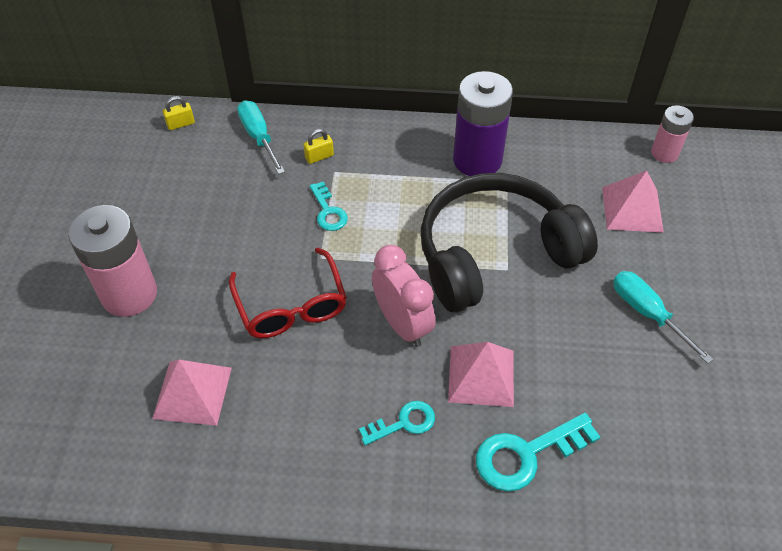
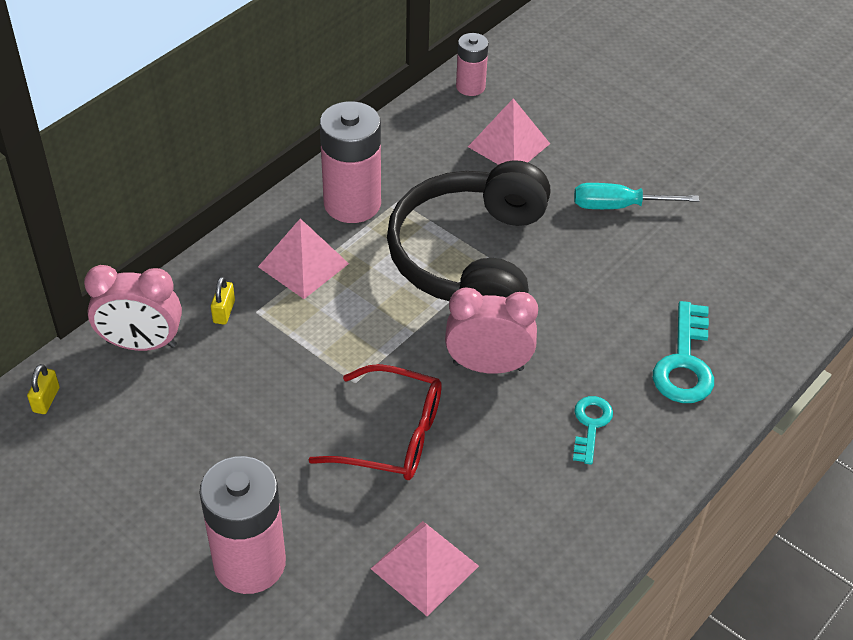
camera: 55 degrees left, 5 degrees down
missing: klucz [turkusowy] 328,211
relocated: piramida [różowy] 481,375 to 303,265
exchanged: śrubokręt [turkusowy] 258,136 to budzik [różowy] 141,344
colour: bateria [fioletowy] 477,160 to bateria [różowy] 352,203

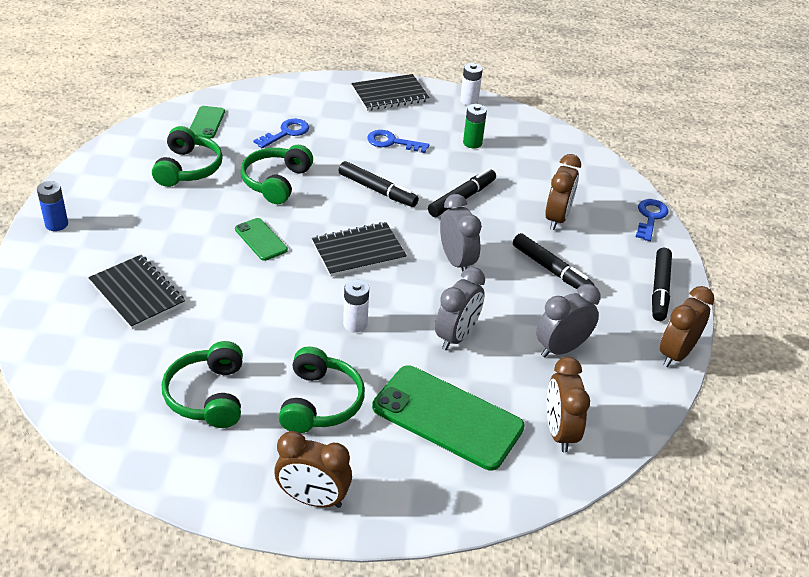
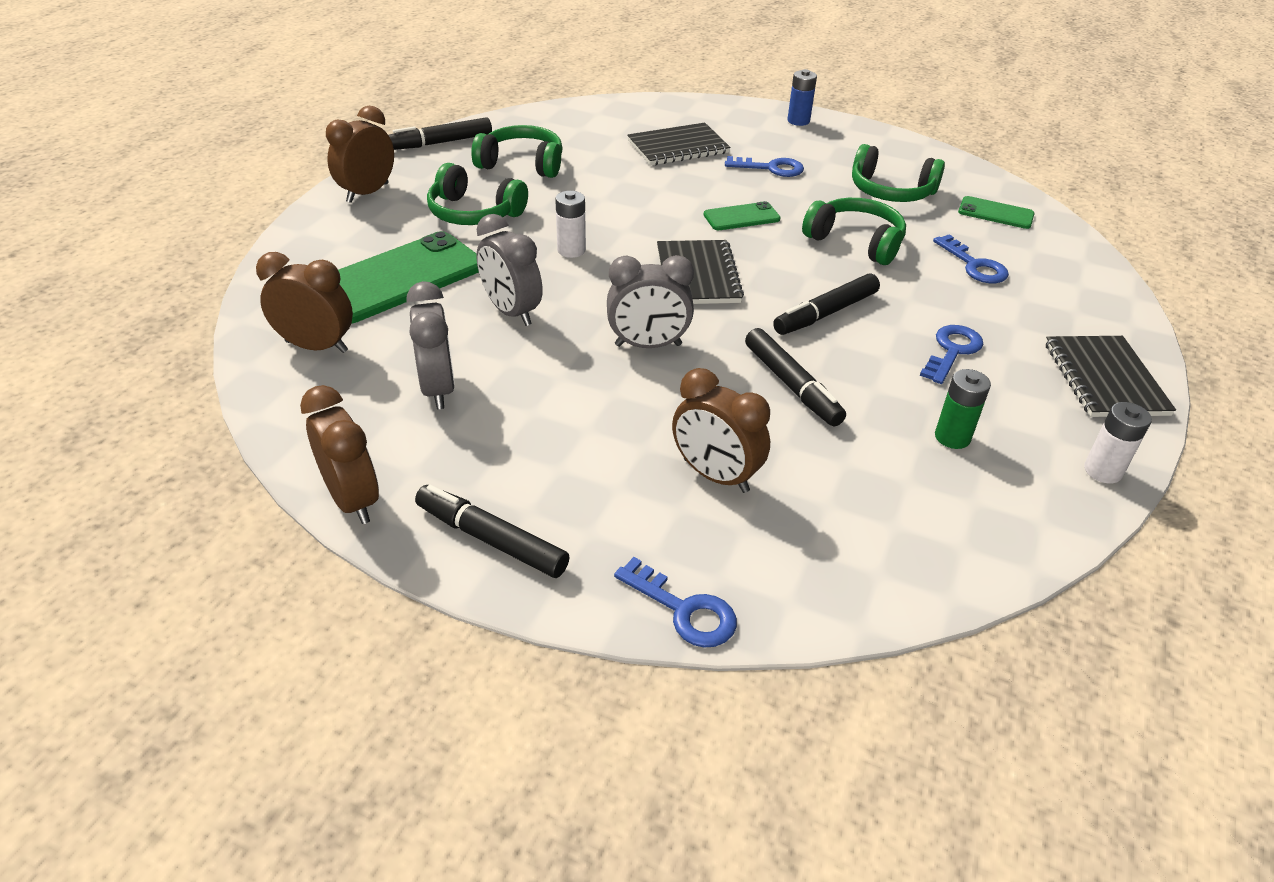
camera: 110 degrees right, 0 degrees up
appeared: klucz [niebieski] 771,168
relocated: flamaster [czarny] 551,270 to 441,142

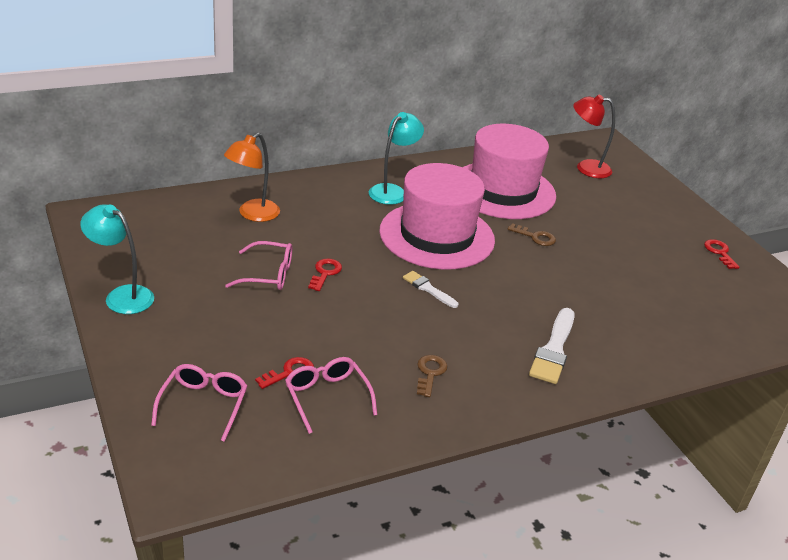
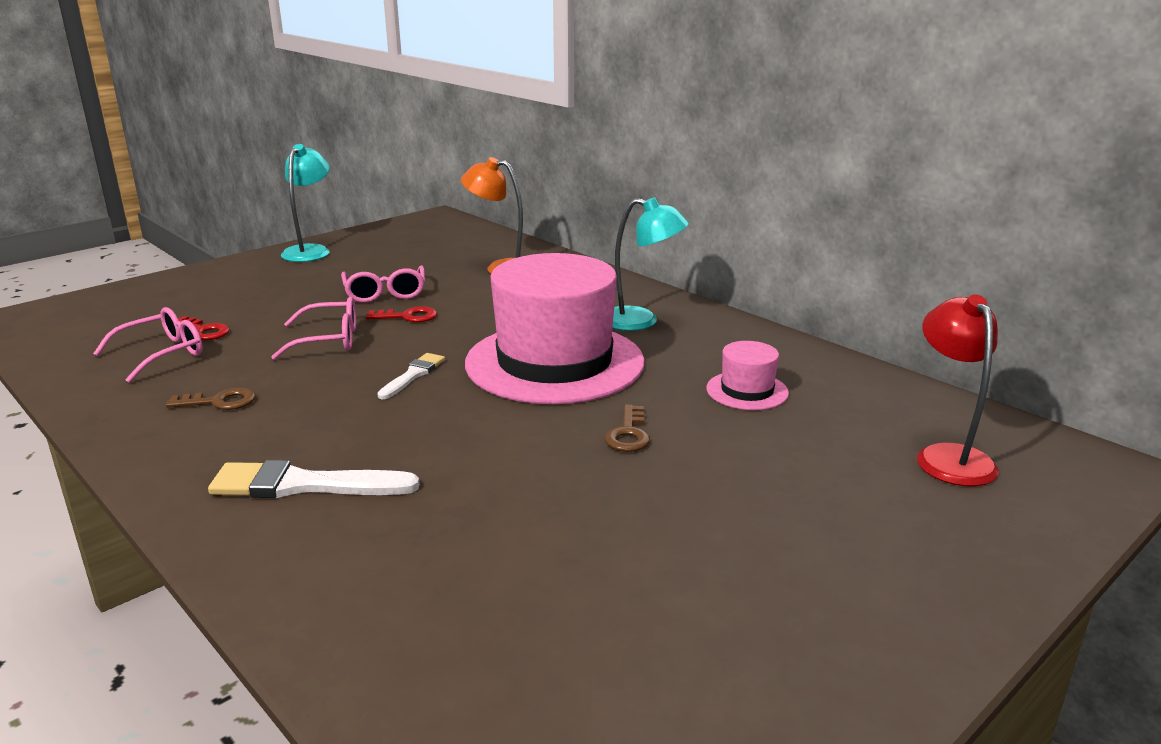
camera: 75 degrees right, 10 degrees down
missing: klucz [czerwony] 719,252
relocated: okulary [różowy] 203,405 to 329,340
size: kapelusz [różowy] 502,190 = 747,391 x0.43

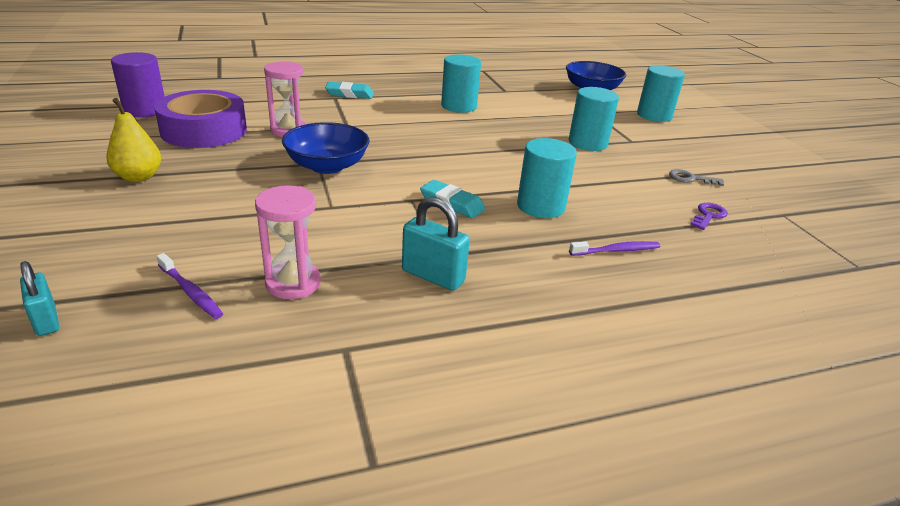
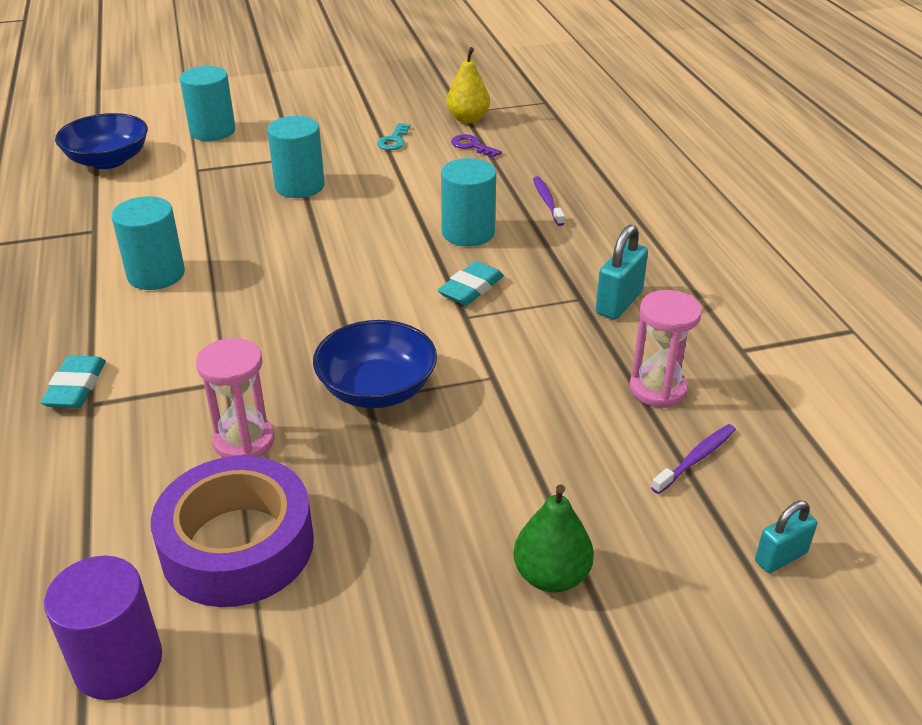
camera: 85 degrees left, 5 degrees up
appeared: gruszka [zielony] 551,576
relocated: gruszka [żółty] 138,177 to 468,119
colour: klucz [szary] 690,179 to klucz [turkusowy] 394,140

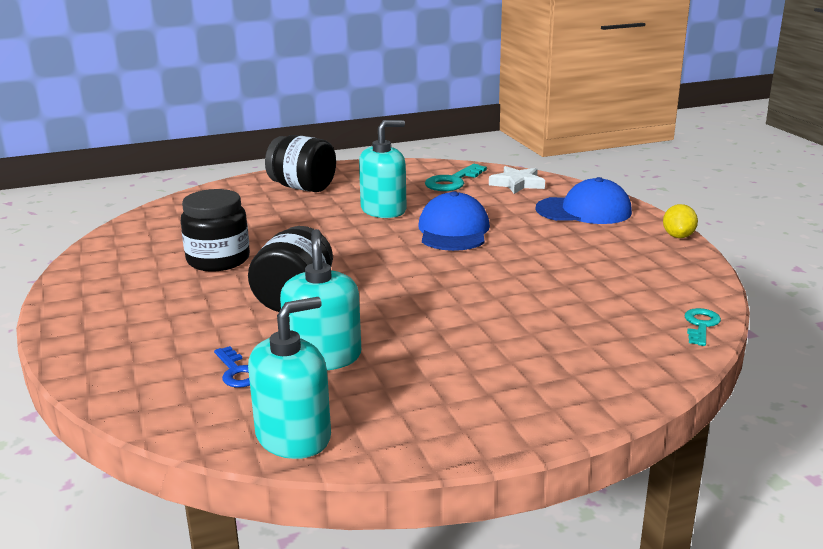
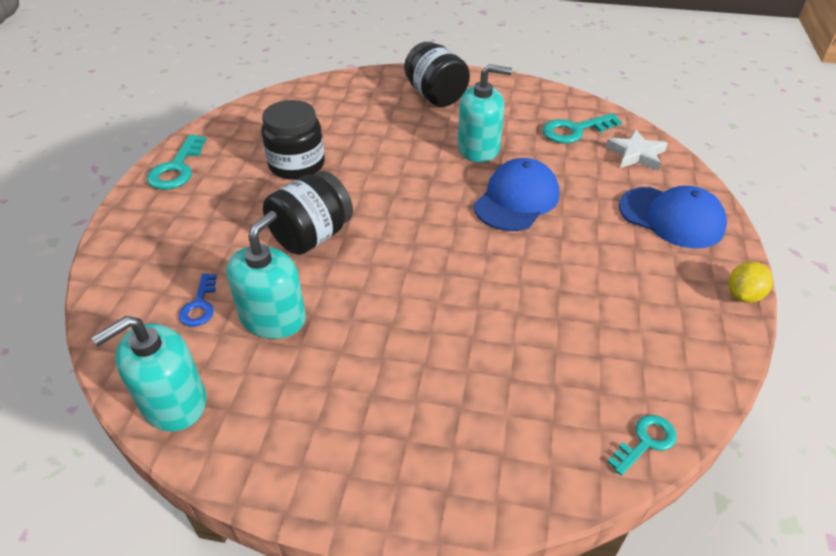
camera: 30 degrees right, 20 degrees up
appeared: klucz [turkusowy] 176,168
spun: dozownik mydła [turkusowy] 293,436 = 173,402 150 degrees clockwise

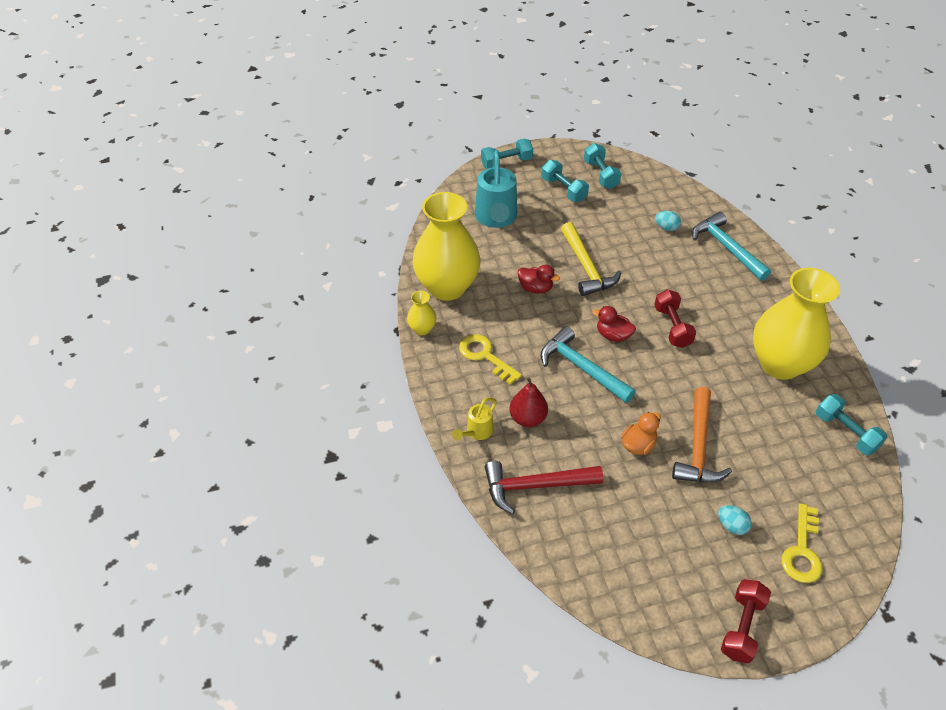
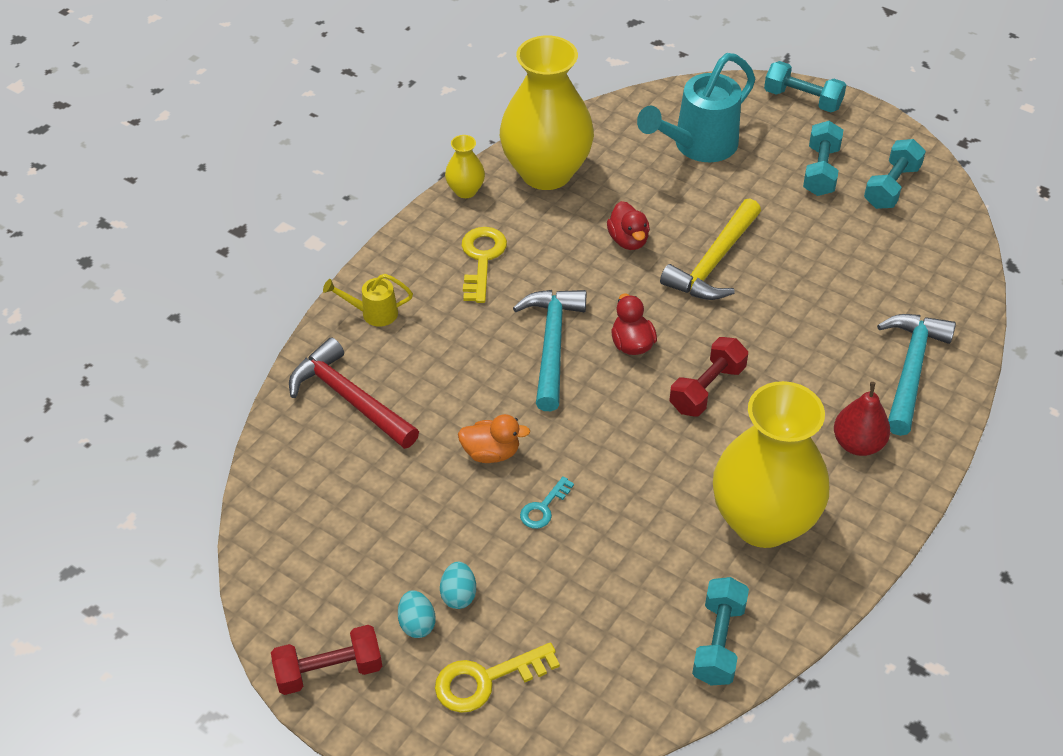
camera: 50 degrees right, 0 degrees up
relocated: jajko [turkusowy] 666,228 to 417,624; gruszka [czerwony] 527,418 to 858,444
exchanged: młotek [pomarańczowy] 698,447 to klucz [turkusowy] 543,508

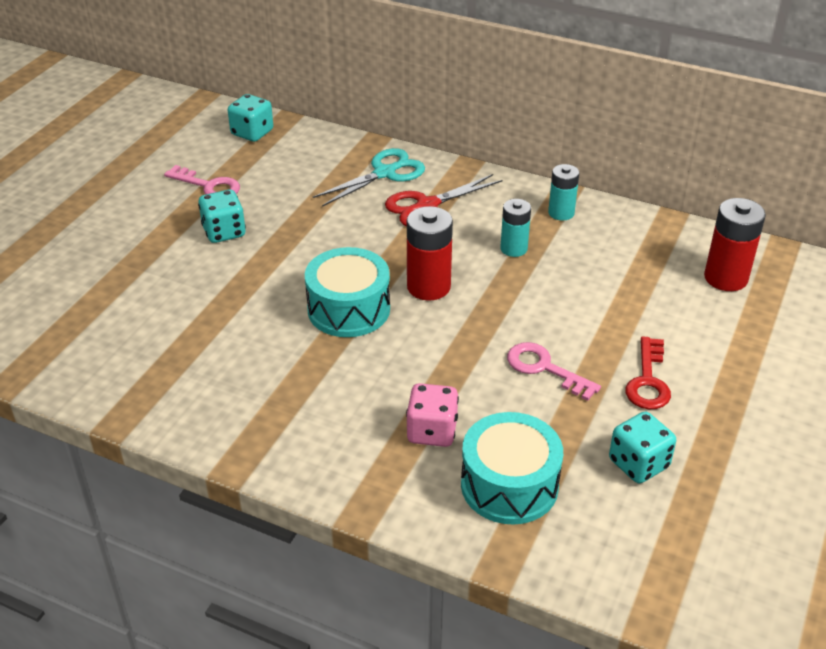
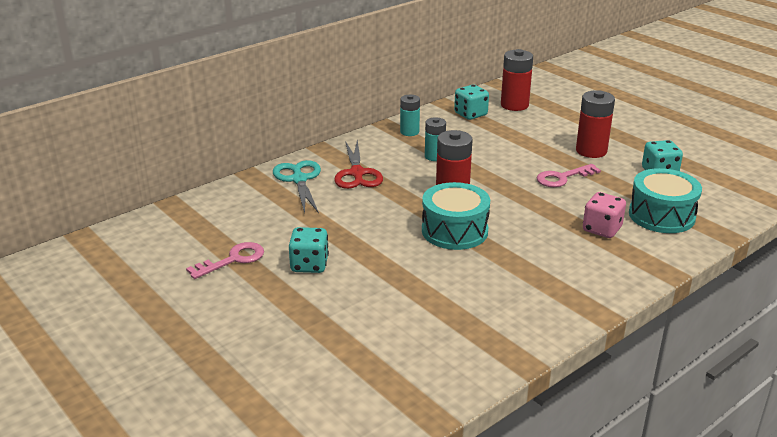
camera: 65 degrees left, 10 degrees down
relocated: kostka do gry [turkusowy] 252,133 to 470,114
exchanged: klucz [czerwony] 648,380 to bateria [czerwony] 591,151

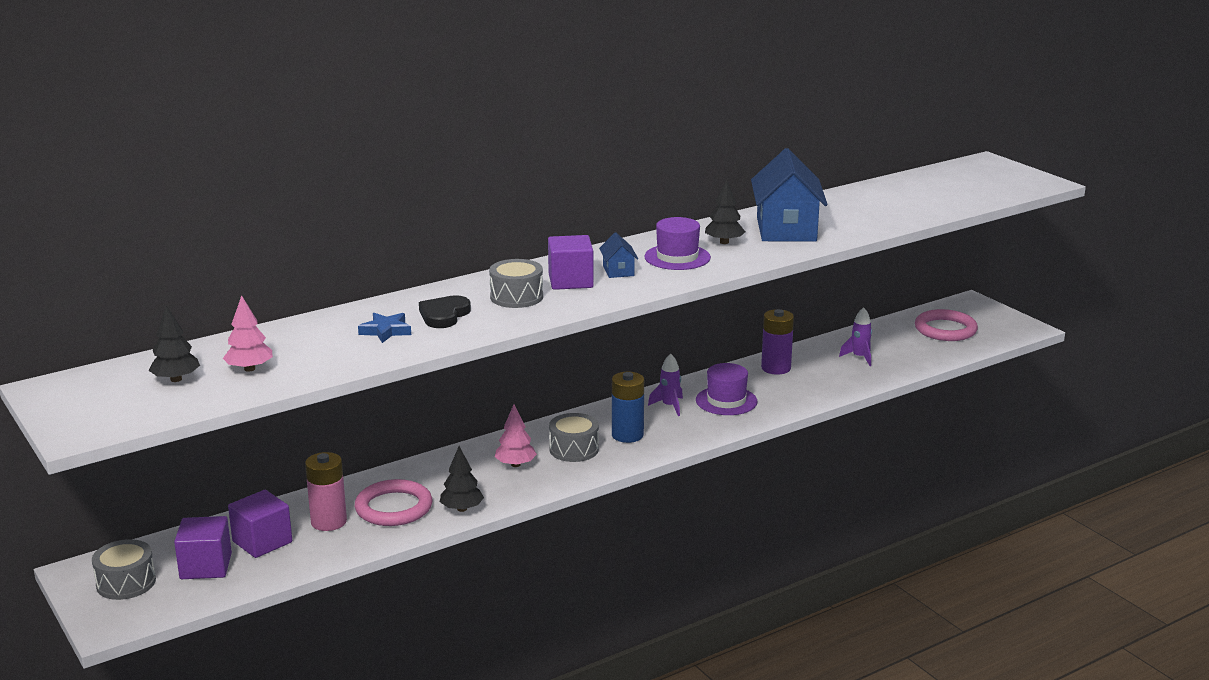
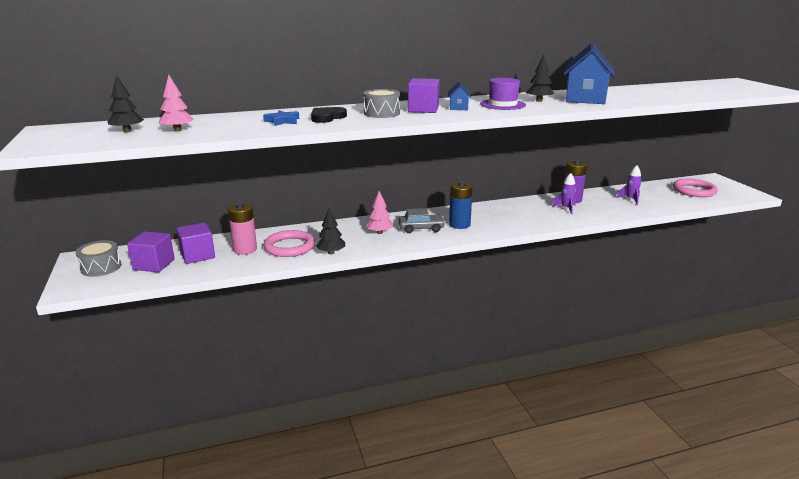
camera: 15 degrees right, 0 degrees up
missing: kapelusz [fioletowy] 726,401
relocated: rakieta [fioletowy] 669,406 to 566,208
exchanged: bęben [szary] 574,449 to samochód [szary] 421,228

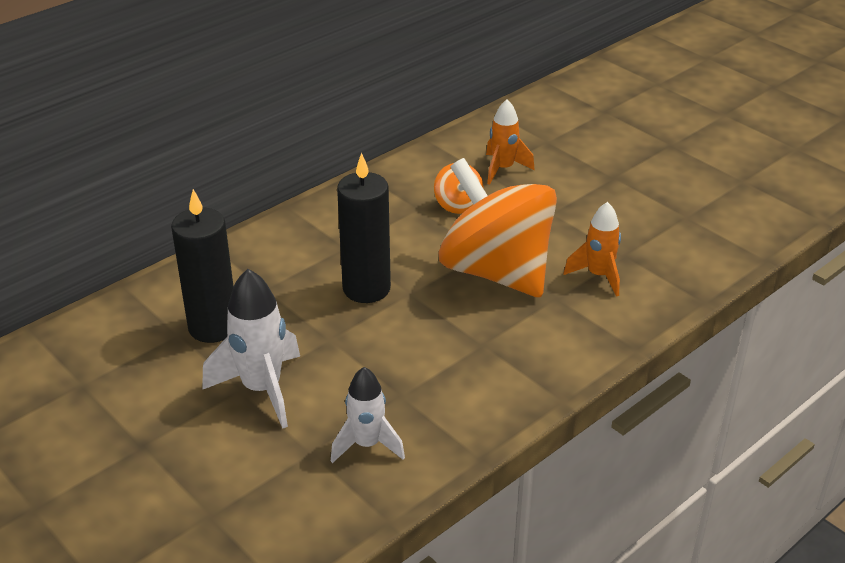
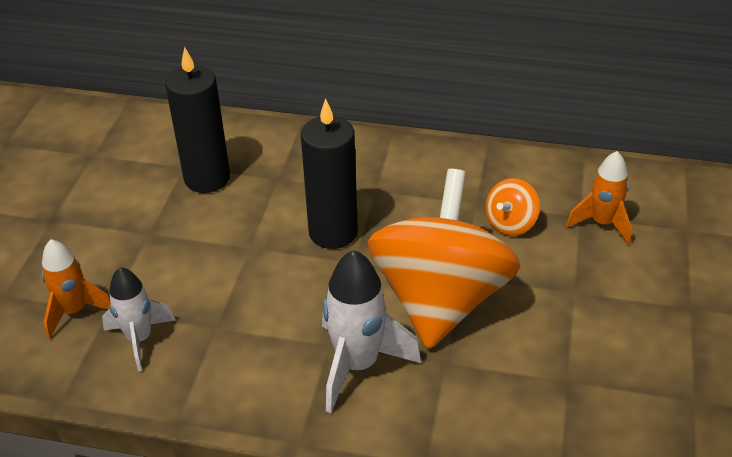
camera: 55 degrees right, 5 degrees up
relocated: rakieta [pomarańczowy] 598,276 to 75,311; rakieta [biały] 262,389 to 357,365

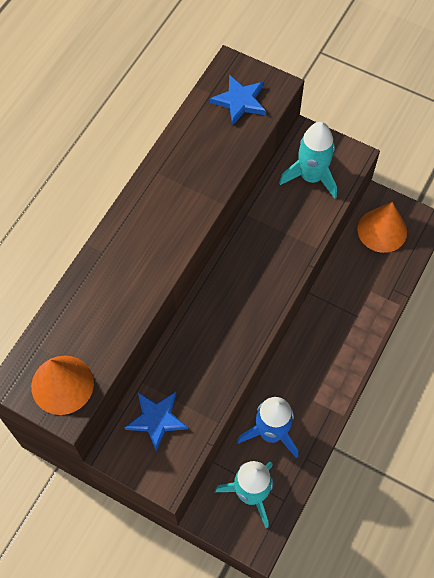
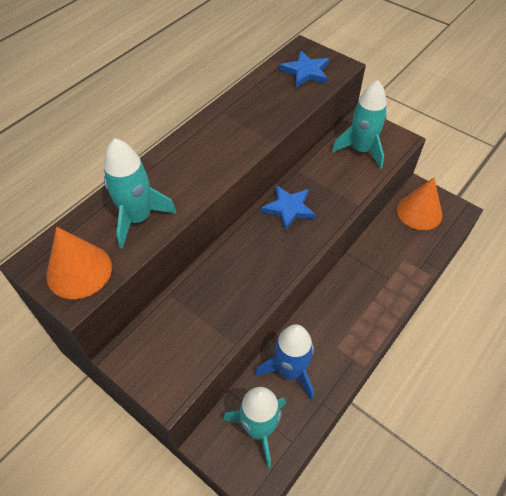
camera: 10 degrees right, 10 degrees down
appeared: rakieta [turkusowy] 138,218
relocated: gwiazda [niebieski] 156,419 to 289,208

